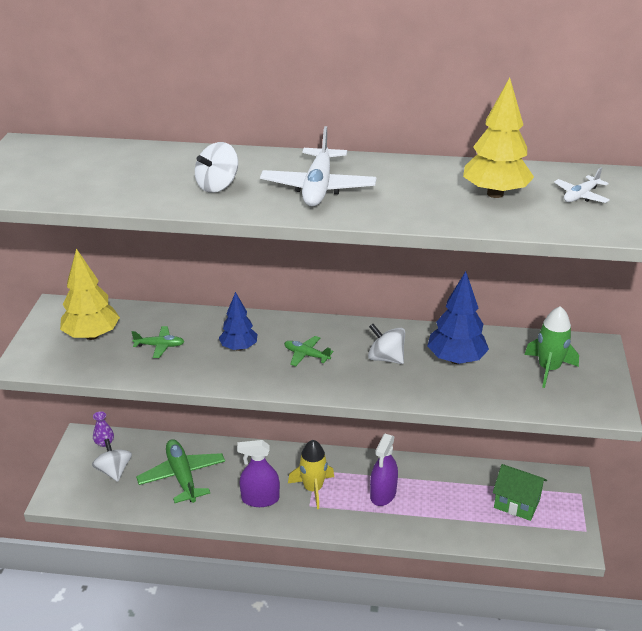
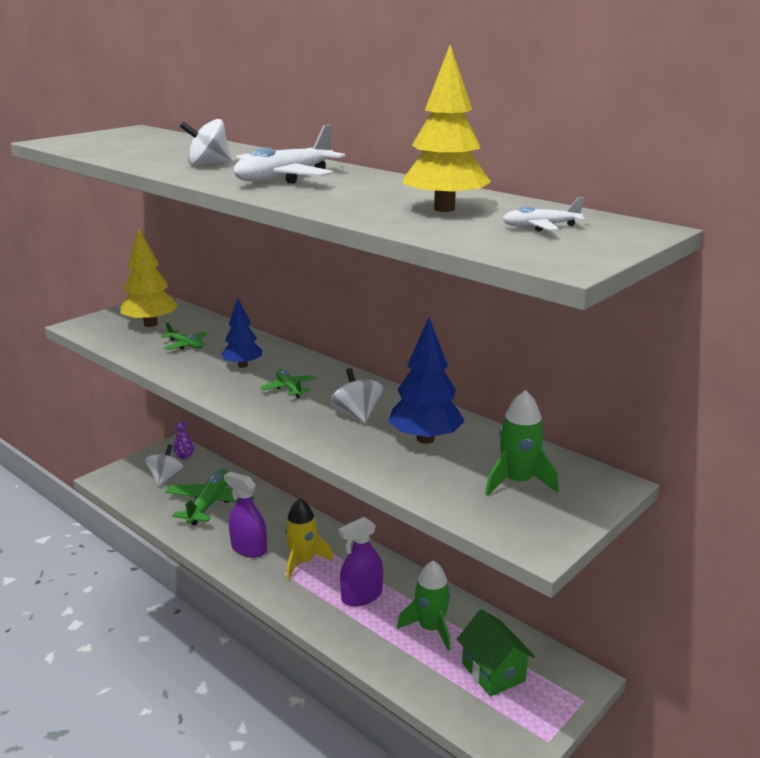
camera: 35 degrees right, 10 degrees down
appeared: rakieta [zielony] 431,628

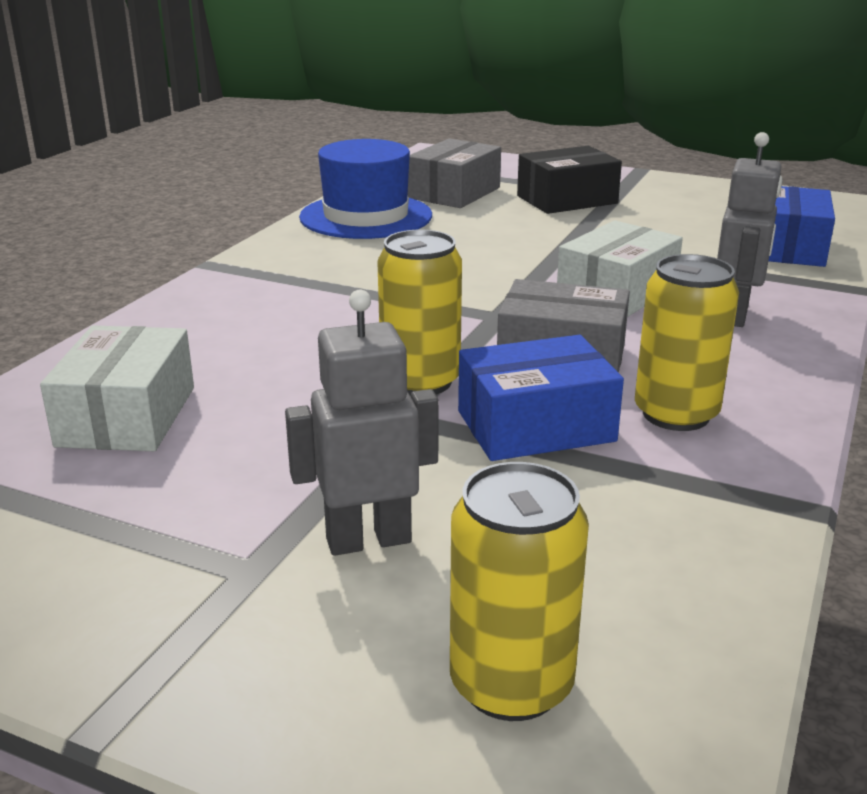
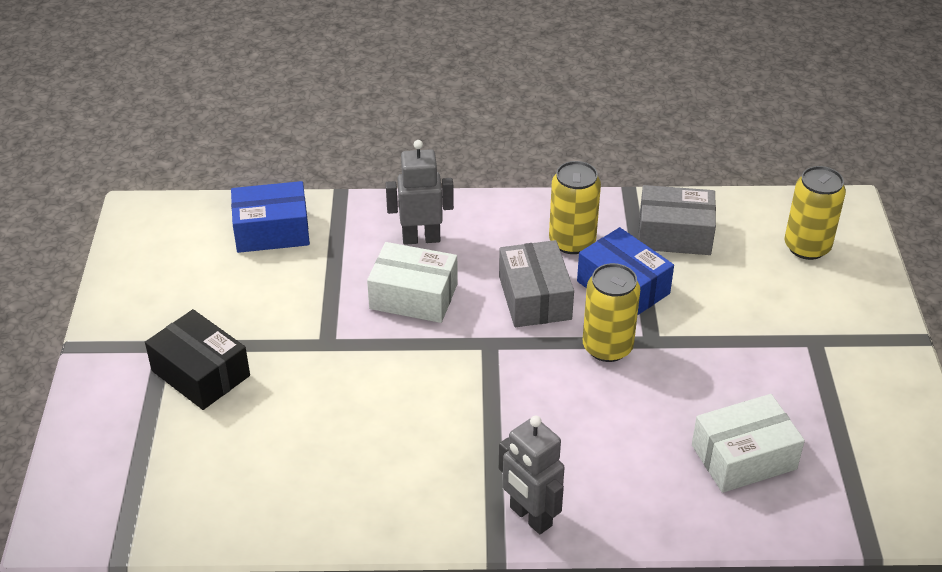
camera: 115 degrees left, 15 degrees up
missing: kapelusz [niebieski] 366,216
relocated: robot [szary] 368,540 to 530,517; pudełko [szary] 454,193 to 674,234

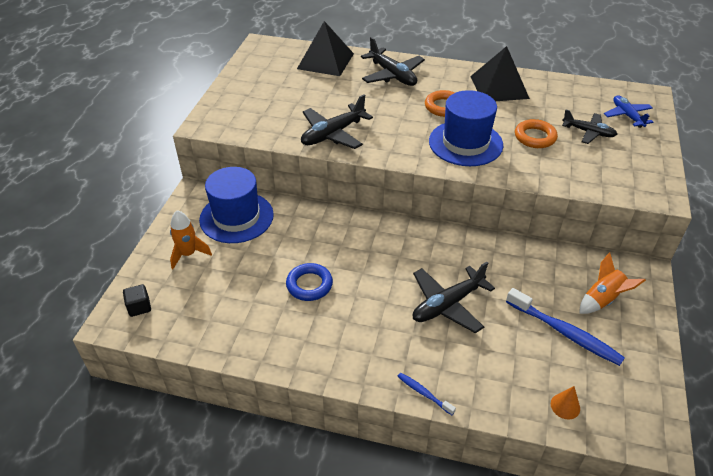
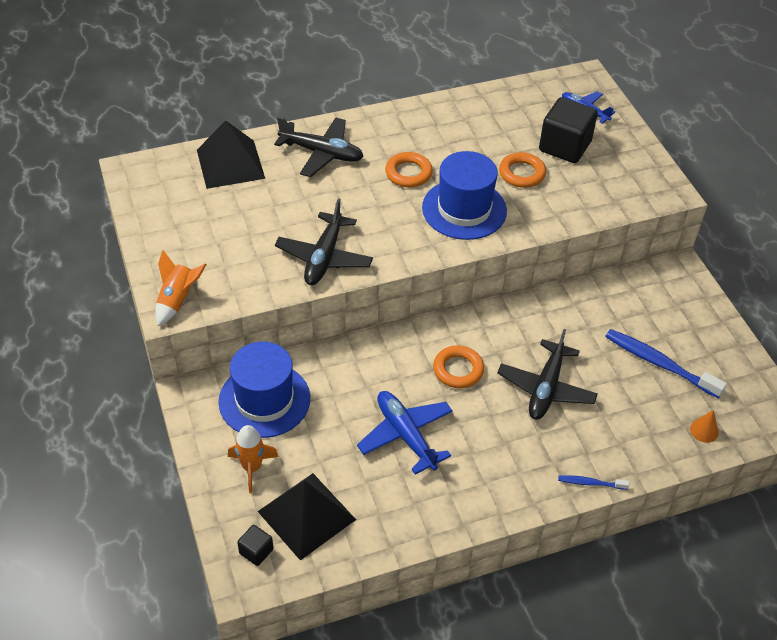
camera: 35 degrees left, 5 degrees up
appeared: pierścień [pomarańczowy] 458,370
relocated: rakieta [pomarańczowy] 602,299 to 178,300; piramida [czarny] 499,87 to 306,515
exchanged: pierścień [niebieski] 309,285 to samolot [niebieski] 406,435; samolot [czarny] 588,132 to sześcian [czarny] 564,146
spun: szczoteczka do zębów [niebieski] 565,333 = 659,363 150 degrees counterclockwise

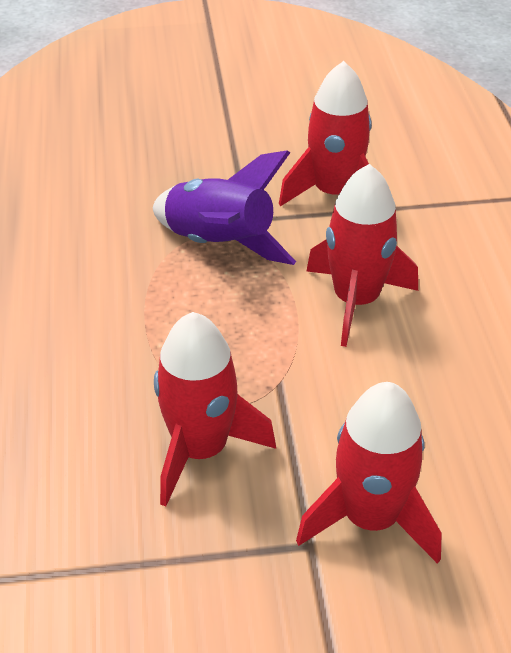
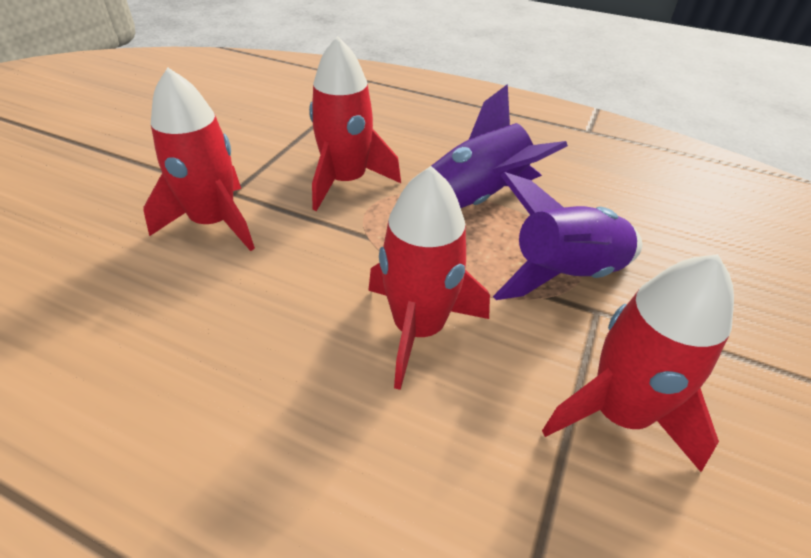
camera: 120 degrees right, 0 degrees up
appeared: rakieta [fioletowy] 477,200

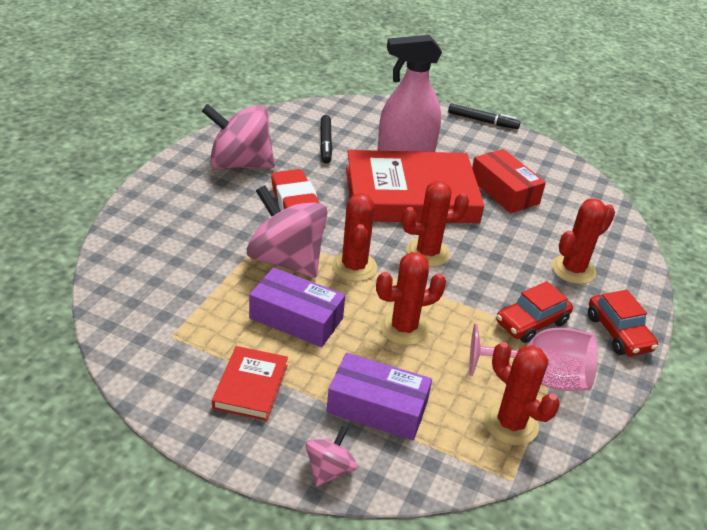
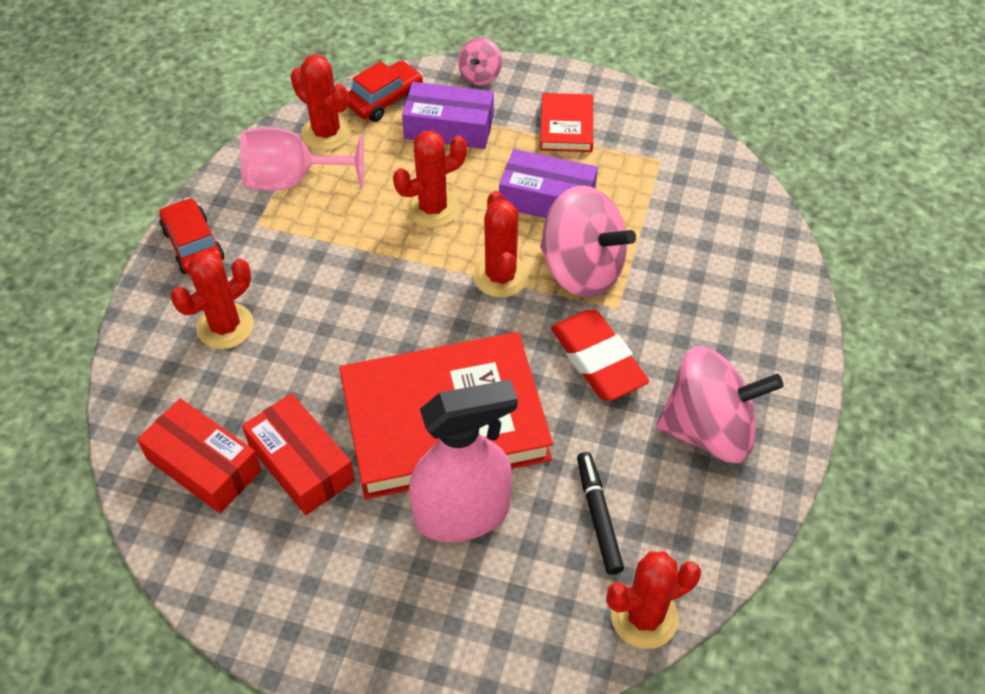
camera: 175 degrees right, 15 degrees up
missing: flamaster [czarny] 482,121
appeared: pudełko [czerwony] 204,465
relocated: samochód [czerwony] 531,322 to 385,99; kaktus [czerwony] 427,253 to 644,617

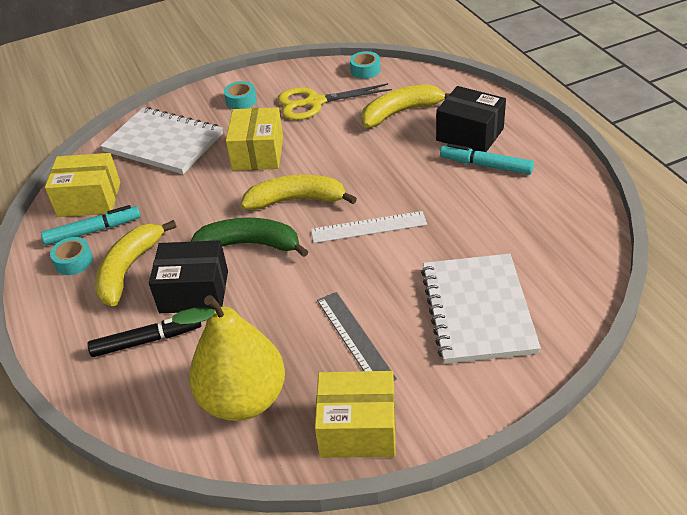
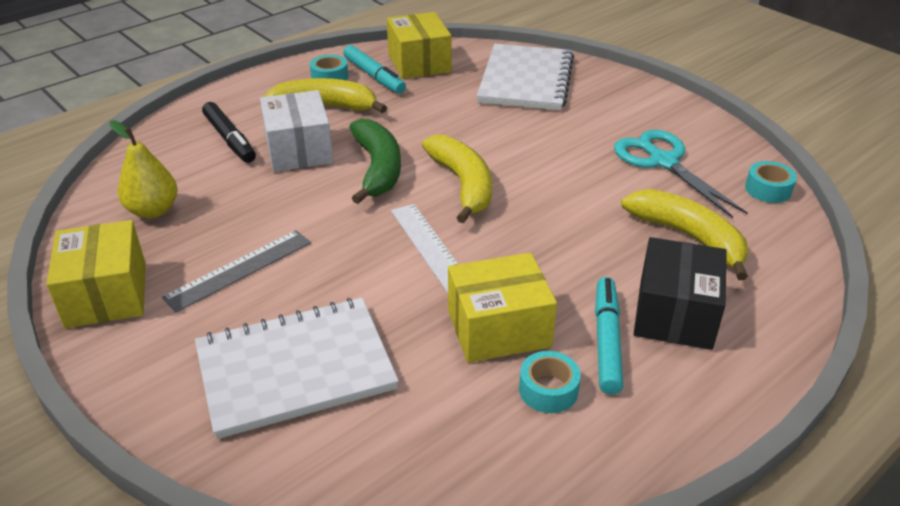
camera: 70 degrees right, 5 degrees down
relocated: pudełko [żółty] 258,153 to 498,328; taśma klejąca [turkusowy] 241,101 to 548,390
colour: pudełko [czarny] 194,292 to pudełko [biały] 299,150; nożyczki [żółty] 314,103 to nożyczki [turkusowy] 663,162
size: gruszka [żółty] 243,399 = 153,210 x0.59

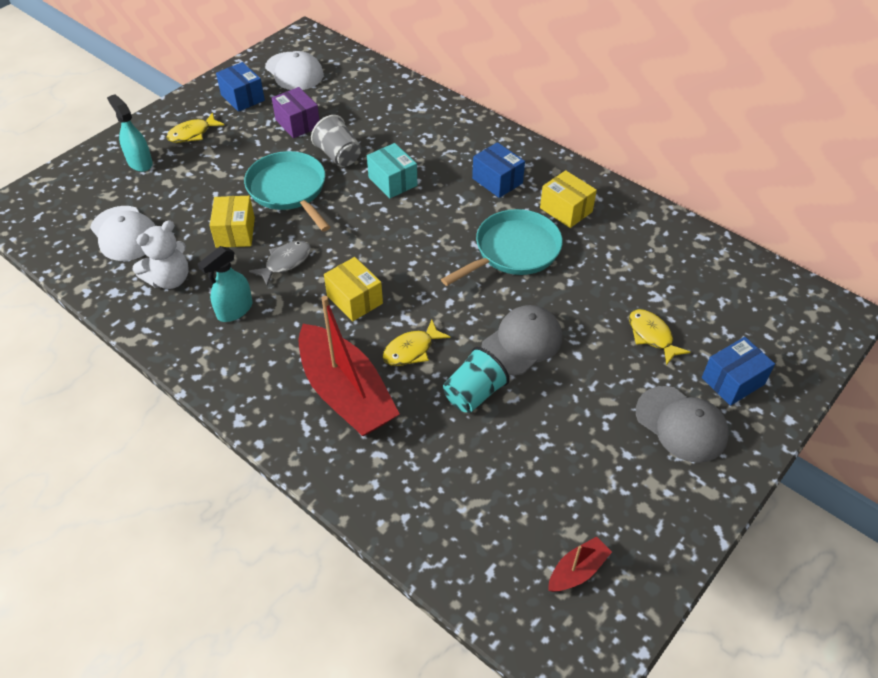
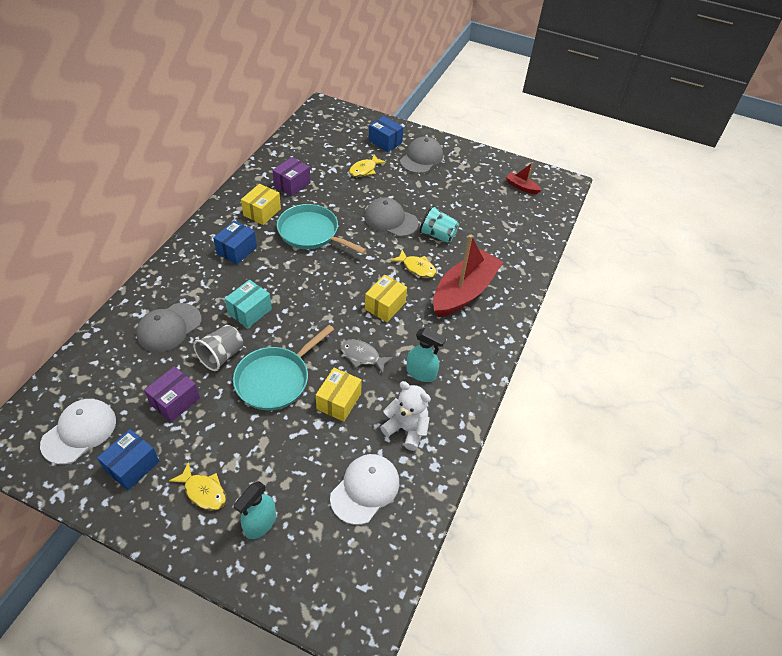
camera: 110 degrees left, 0 degrees up
appeared: czapka [szary] 169,327; pudełko [fioletowy] 292,184
spun: pudełko [żółty] 235,232 = 339,401 45 degrees counterclockwise

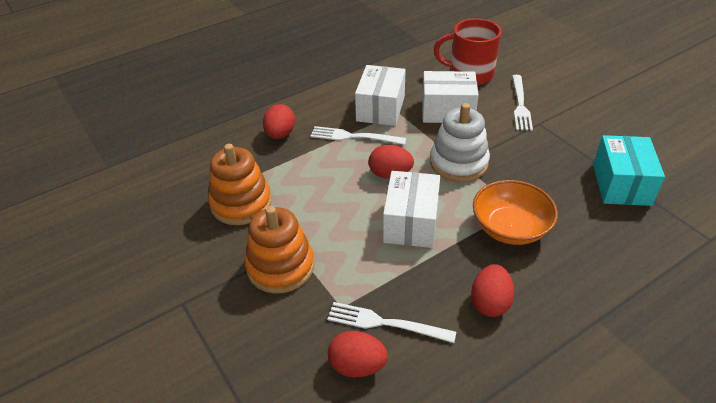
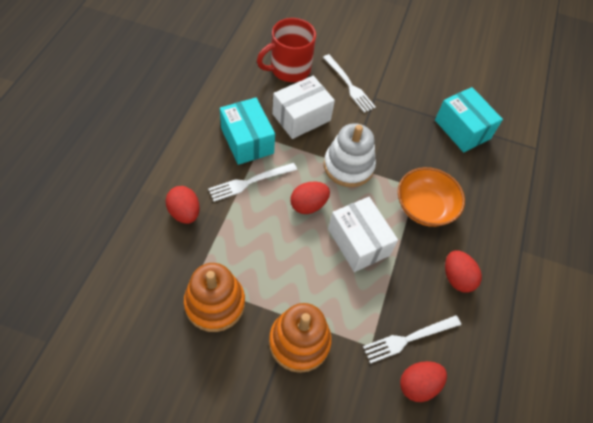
camera: 45 degrees left, 15 degrees up
colour: pudełko [biały] 380,108 to pudełko [turkusowy] 247,141

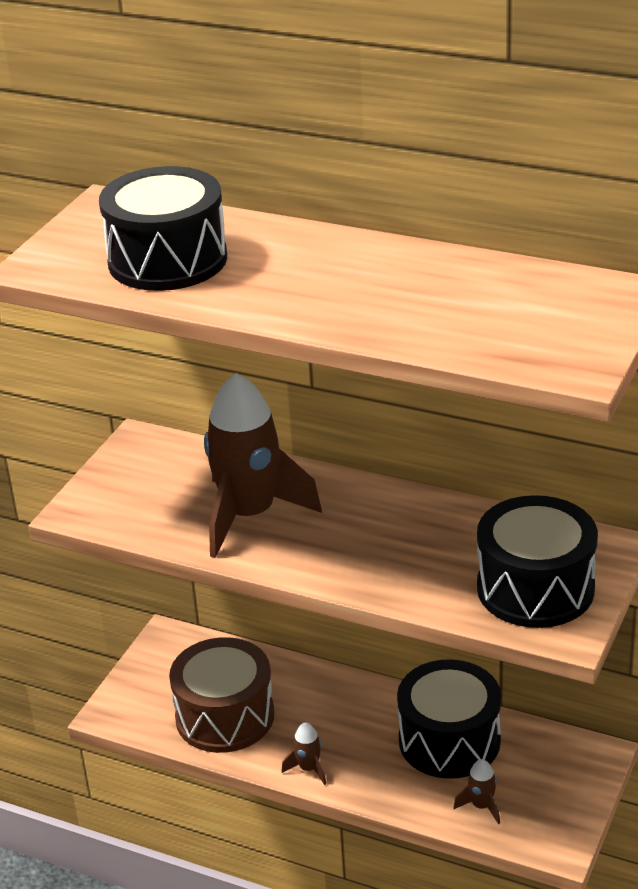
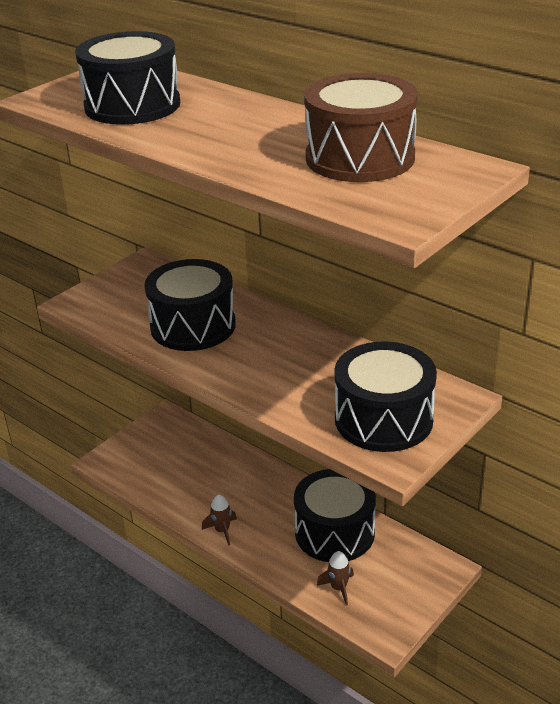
camera: 15 degrees right, 0 degrees up
relocated: bęben [brązowy] 225,716 to 360,158
exchanged: rakieta [brązowy] 249,515 to bęben [czarny] 193,326

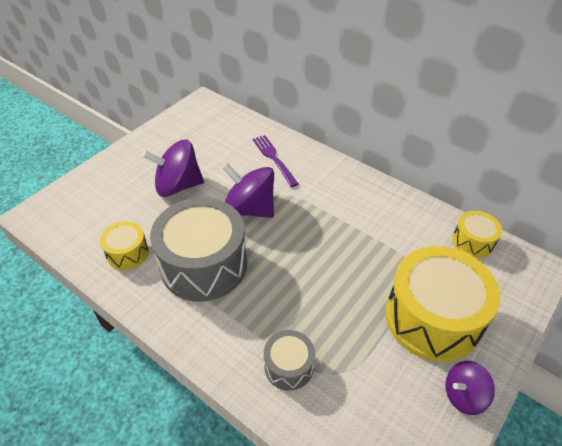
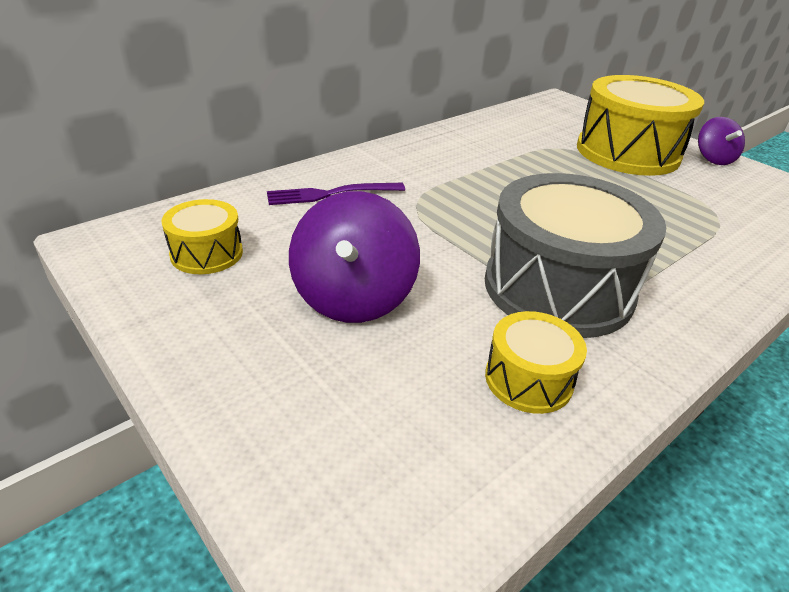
camera: 80 degrees left, 10 degrees down
missing: bączek [fioletowy] 250,209; bęben [szary] 288,366
relocated: bęben [żółty] 473,242 to 206,253

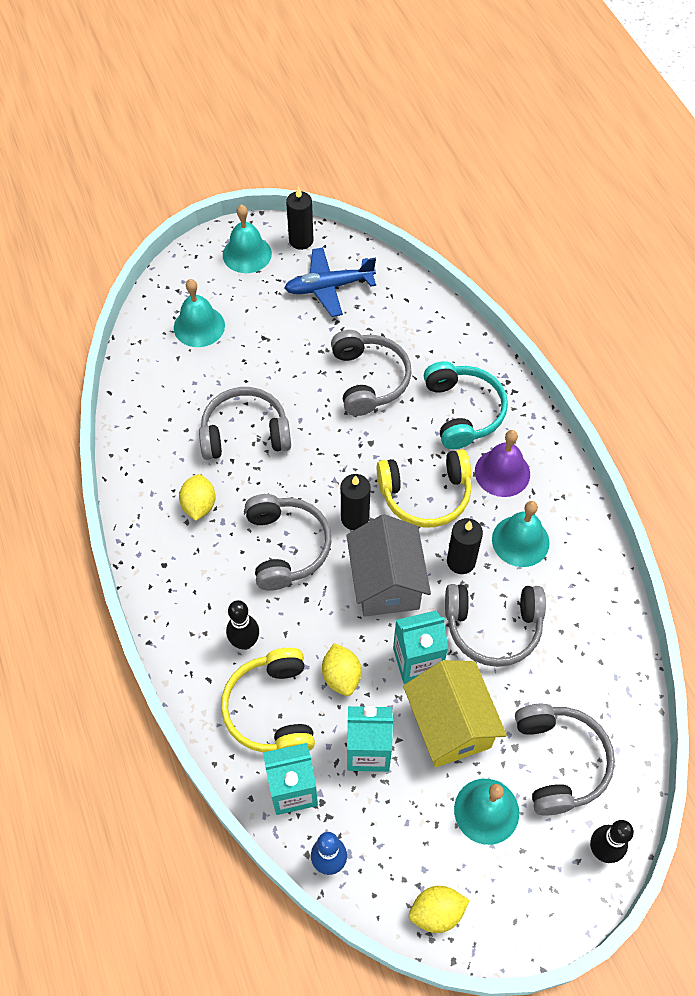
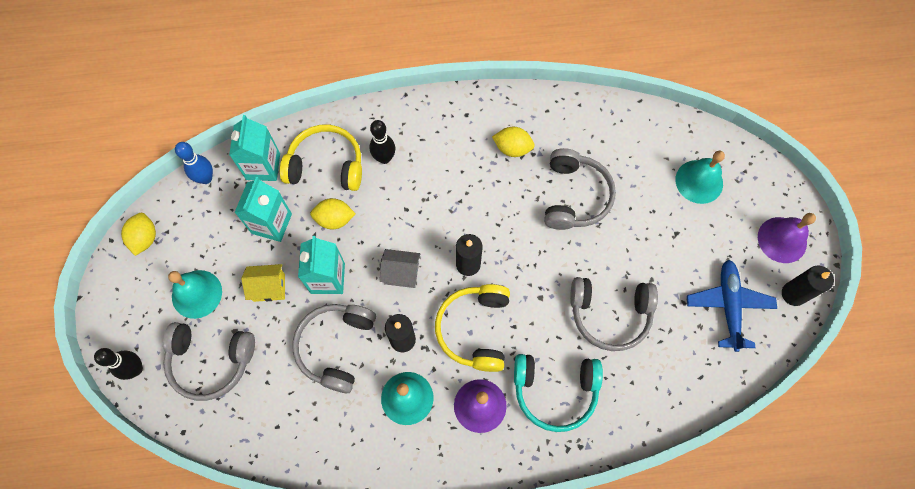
camera: 105 degrees right, 10 degrees up
missing: słuchawki [szary] 286,547
colour: dzwonek [turkusowy] 247,254 to dzwonek [fioletowy] 782,239
size: domek [żółty] 450,725 = 269,287 x0.56; domek [szary] 386,583 = 401,273 x0.56

